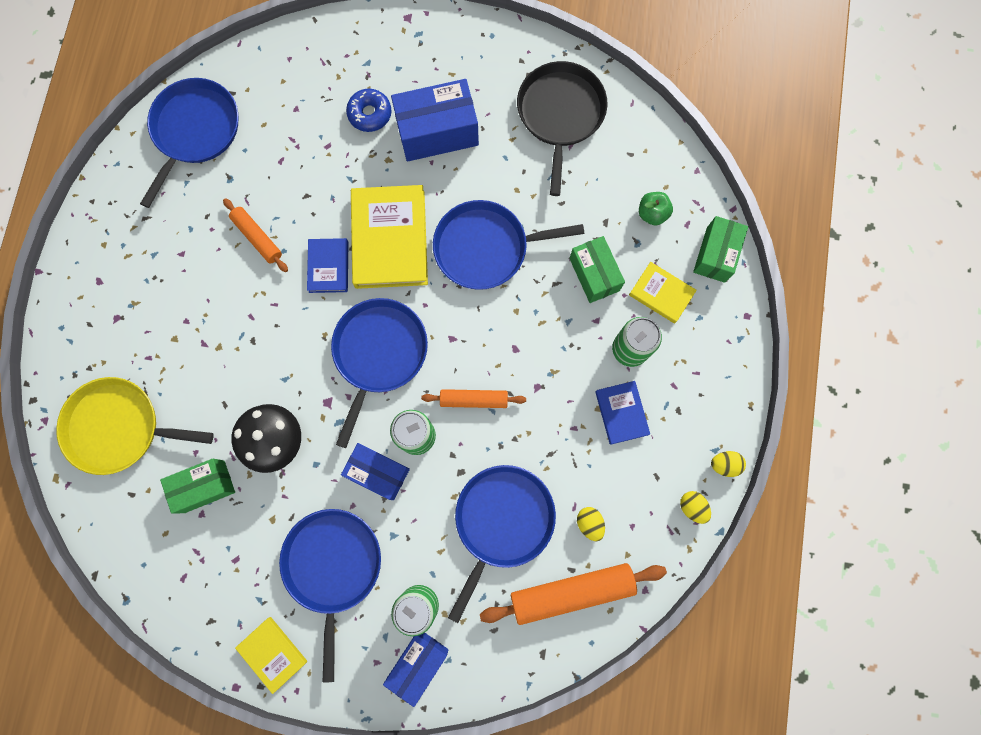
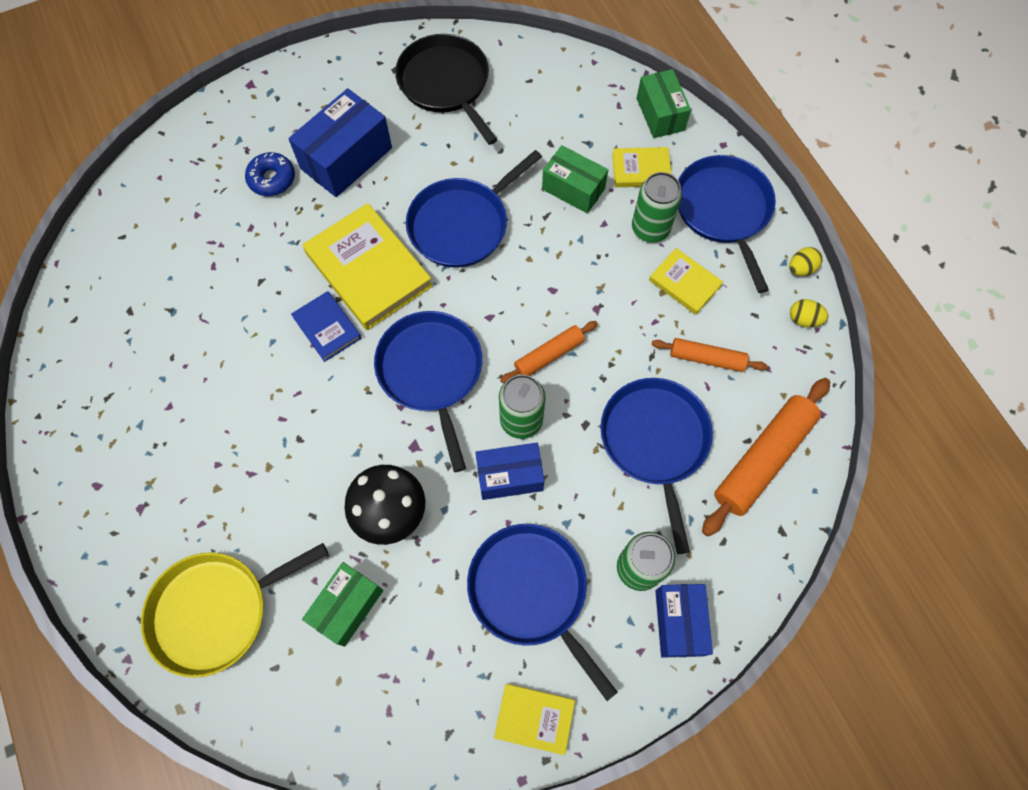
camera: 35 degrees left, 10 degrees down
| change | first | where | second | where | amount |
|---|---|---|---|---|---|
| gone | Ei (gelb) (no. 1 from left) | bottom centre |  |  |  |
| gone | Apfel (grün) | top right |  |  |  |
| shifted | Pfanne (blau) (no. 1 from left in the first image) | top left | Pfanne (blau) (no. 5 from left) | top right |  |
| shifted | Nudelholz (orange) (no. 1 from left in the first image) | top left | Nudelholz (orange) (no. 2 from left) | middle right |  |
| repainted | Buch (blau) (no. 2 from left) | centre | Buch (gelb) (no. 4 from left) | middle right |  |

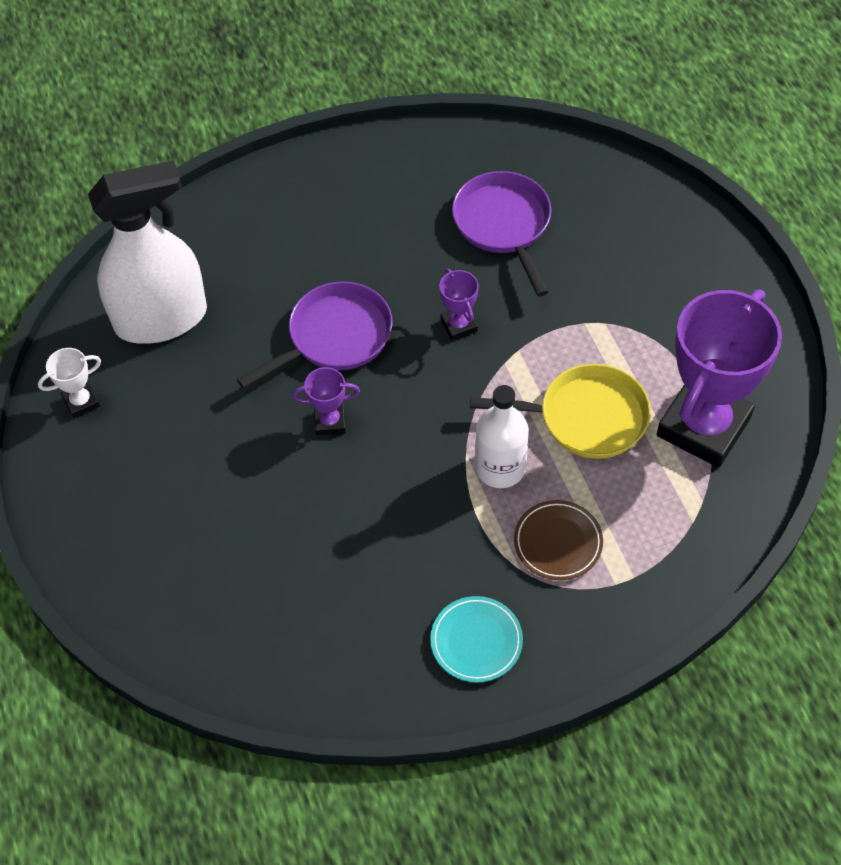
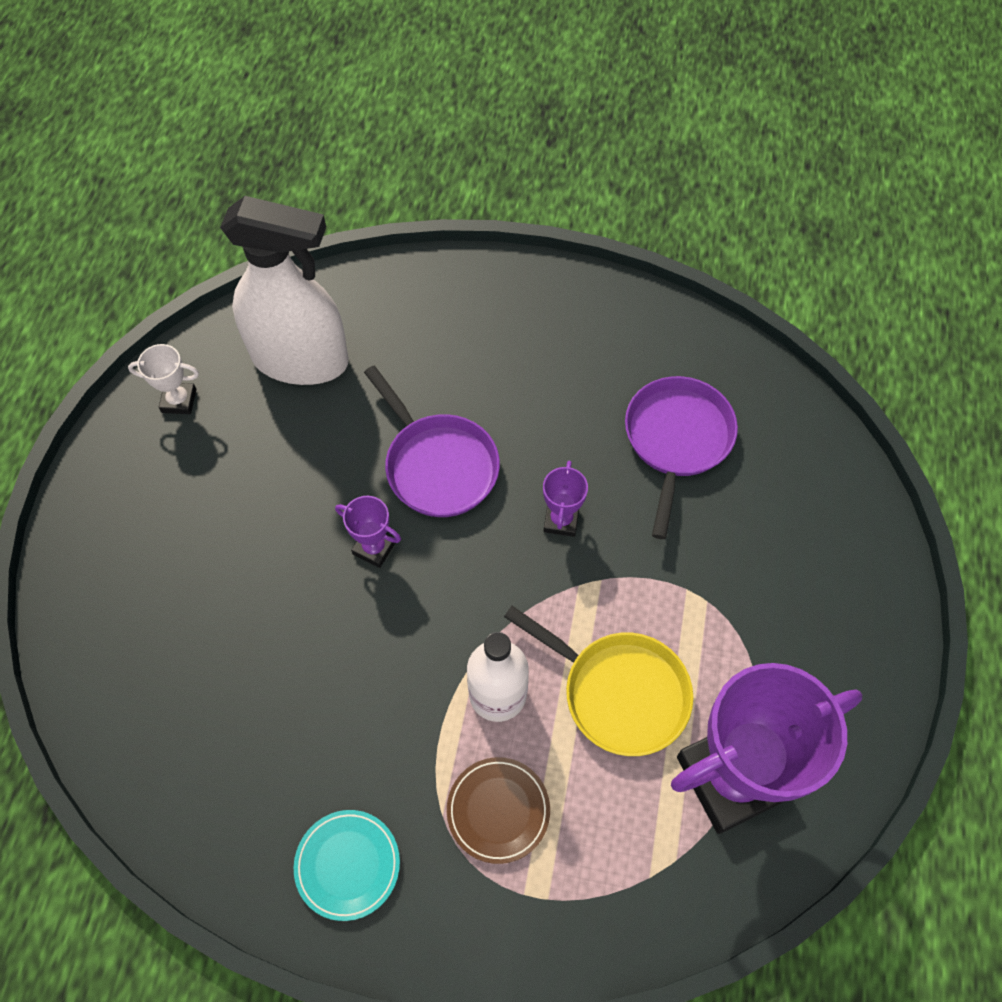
camera: 30 degrees right, 5 degrees up
| change | first | where | second | where | amount |
|---|---|---|---|---|---|
| rotated | Pfanne (lila) (no. 1 from left) | centre |  | centre | 60 degrees clockwise |

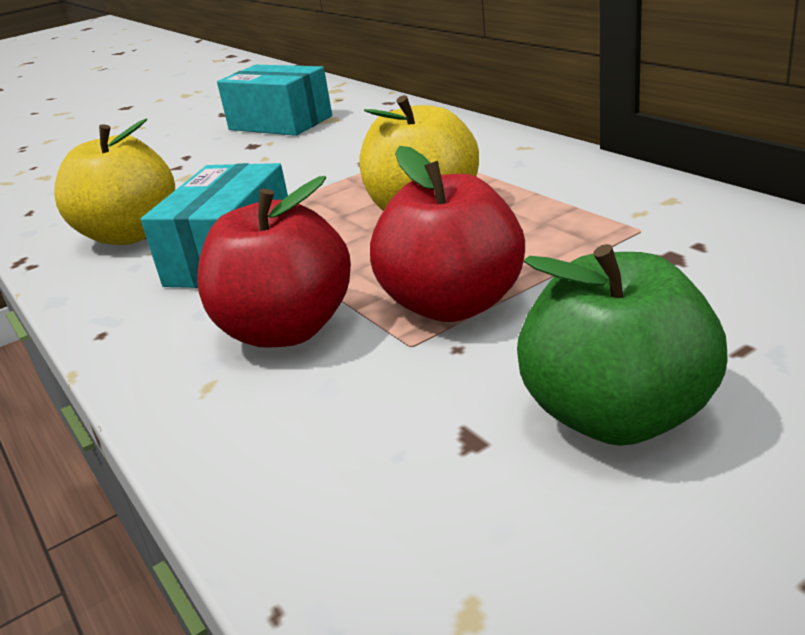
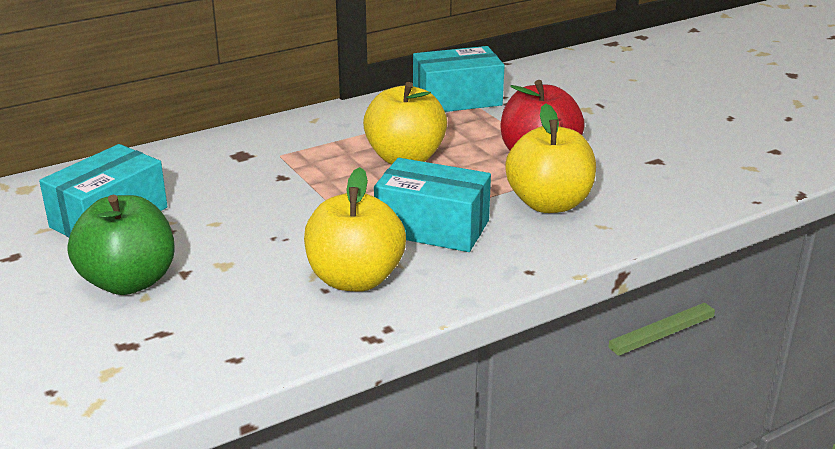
camera: 90 degrees left, 0 degrees up
| change | first | where | second | where | amount |
|---|---|---|---|---|---|
| new |  |  | Schachtel (türkis) (no. 3 from left) | top centre |  |
| shifted | Apfel (grün) | middle right |  | middle left |  |
| repainted | Apfel (rot) (no. 1 from left) | centre | Apfel (gelb) (no. 3 from left) | centre |  |

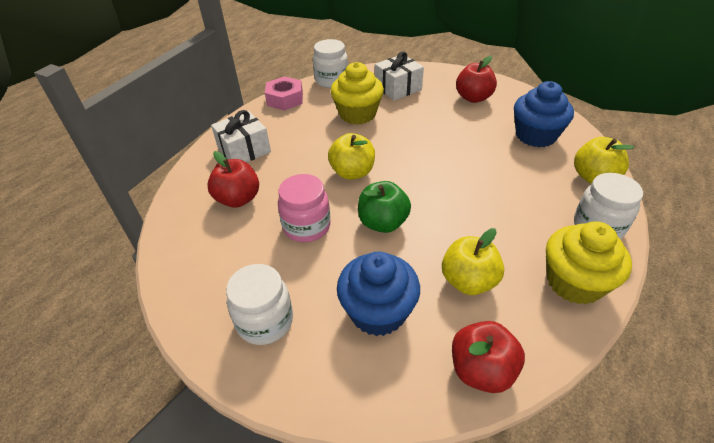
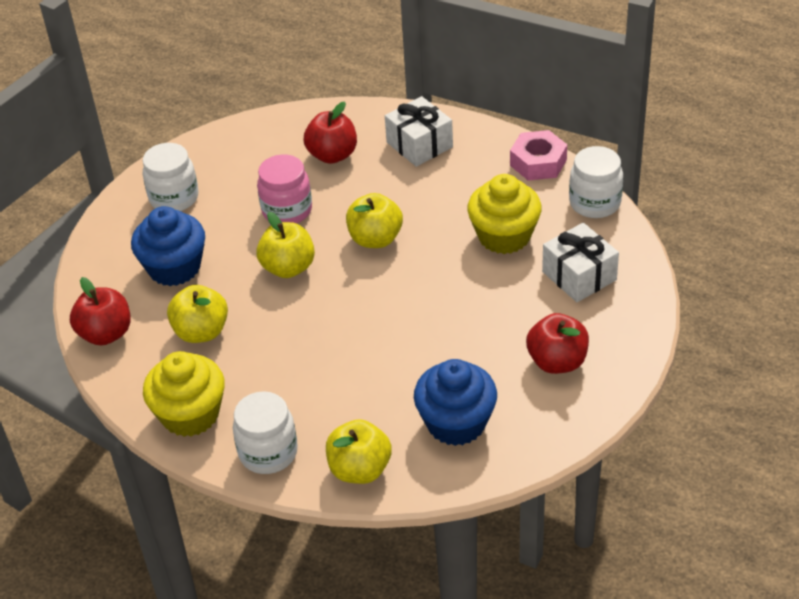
camera: 90 degrees right, 0 degrees up
| change | first | where | second | where | amount |
|---|---|---|---|---|---|
| repainted | Apfel (grün) | centre | Apfel (gelb) (no. 2 from left) | centre |  |

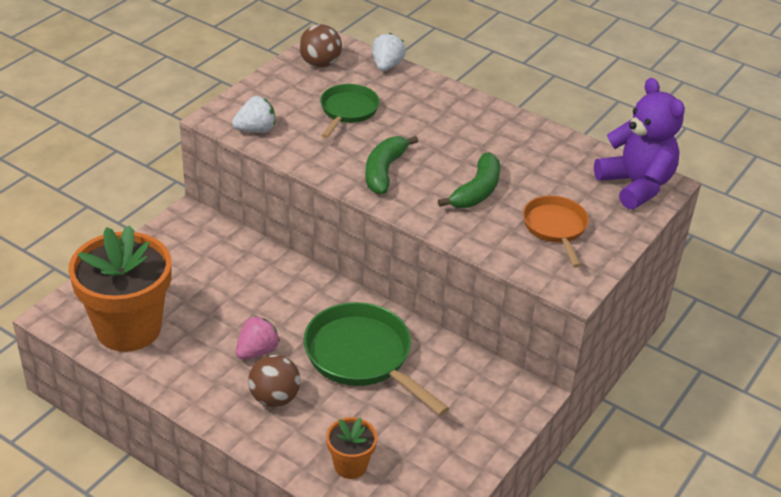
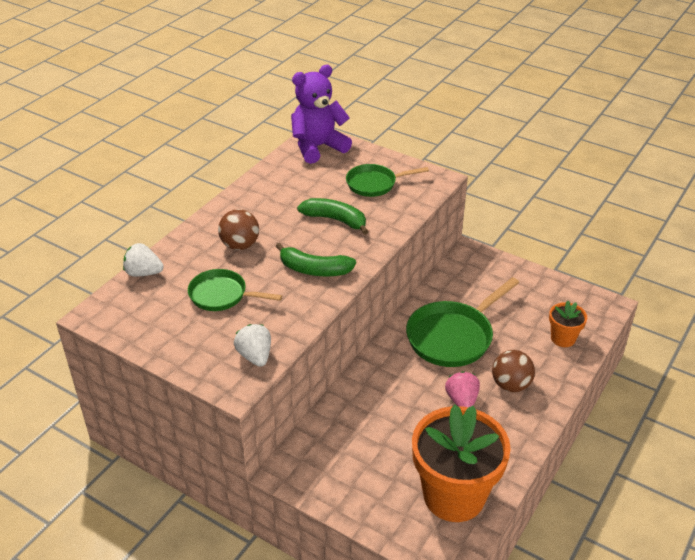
camera: 90 degrees left, 0 degrees up
| change | first | where | second | where | amount |
|---|---|---|---|---|---|
| shifted | Ball (braun) (no. 2 from left in the first image) | top centre | Ball (braun) (no. 1 from left) | centre |  |
| repainted | Pfanne (orange) | middle right | Pfanne (grün) (no. 2 from left) | top centre |  |
| rotated | Erdbeere (rosa) | bottom left |  | bottom centre | 45 degrees clockwise |

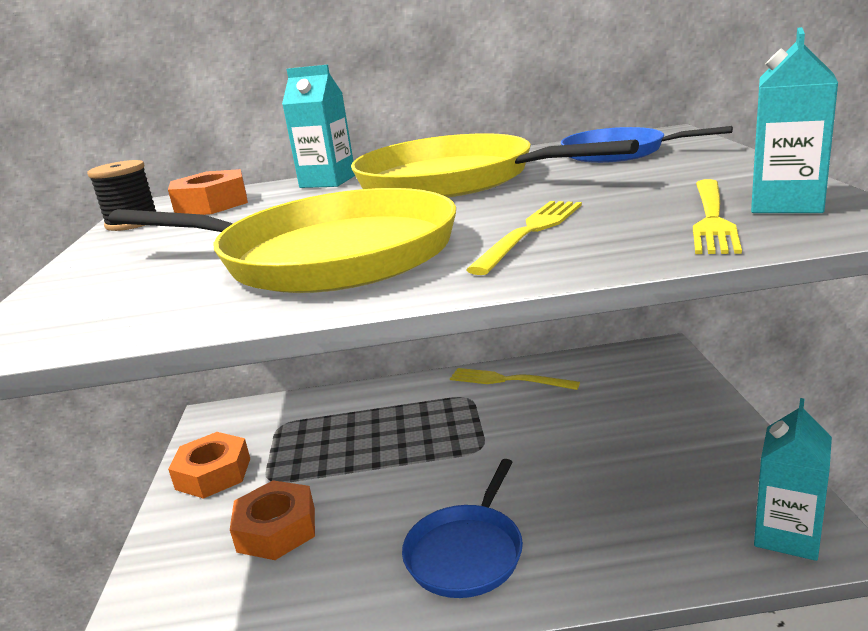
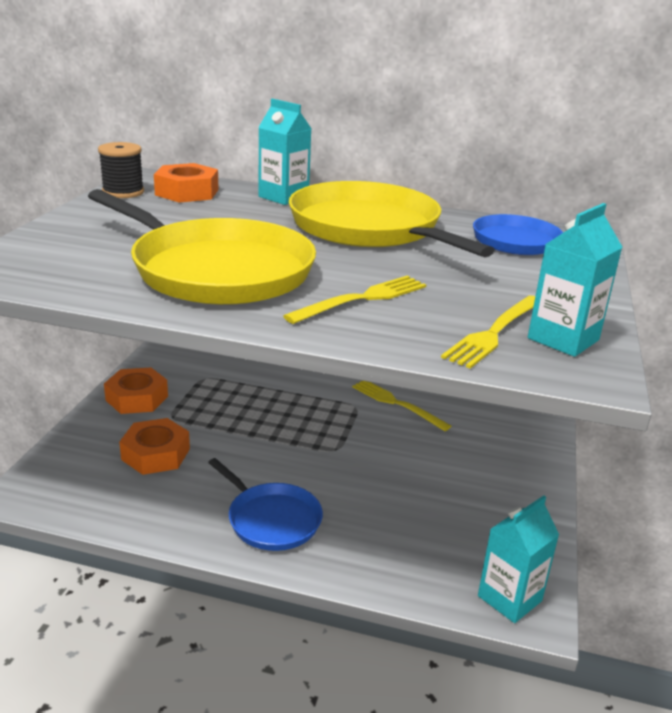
camera: 15 degrees right, 5 degrees up
| change | first | where | second | where | amount |
|---|---|---|---|---|---|
| rotated | Pfanne (blau) (no. 1 from left) | bottom centre |  | bottom centre | 90 degrees counterclockwise |

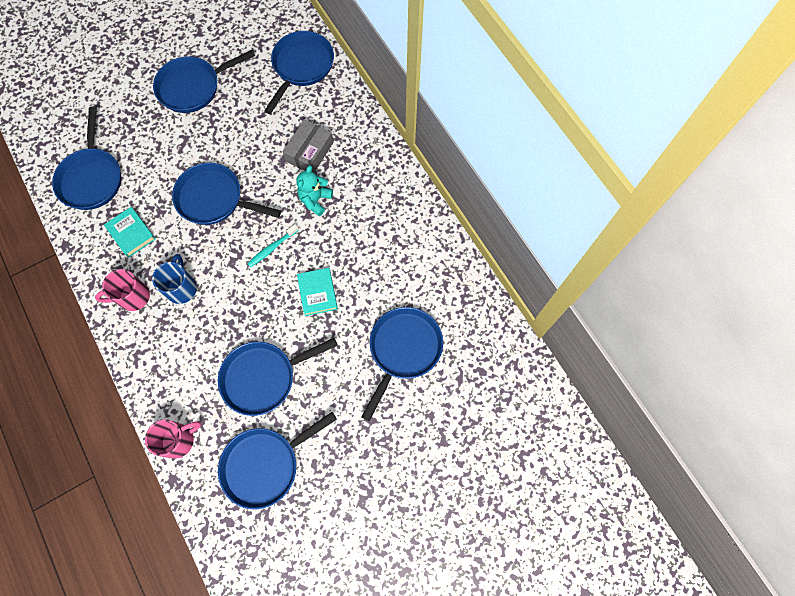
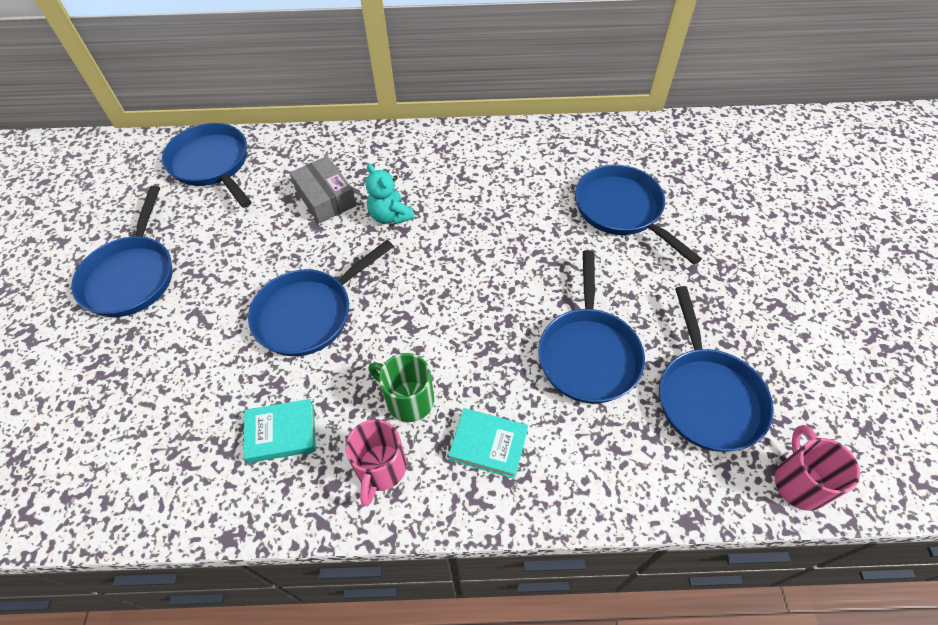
camera: 60 degrees left, 15 degrees down
| change | first | where | second | where | amount |
|---|---|---|---|---|---|
| gone | Pfanne (blau) (no. 1 from left) | top left |  |  |  |
| gone | Zahnbürste (türkis) | centre |  |  |  |
| shifted | Tasse (rosa) (no. 2 from left) | bottom left |  | bottom right |  |
| shifted | Buch (türkis) (no. 2 from left) | centre |  | bottom centre |  |
| repainted | Tasse (blau) | middle left | Tasse (grün) | centre |  |

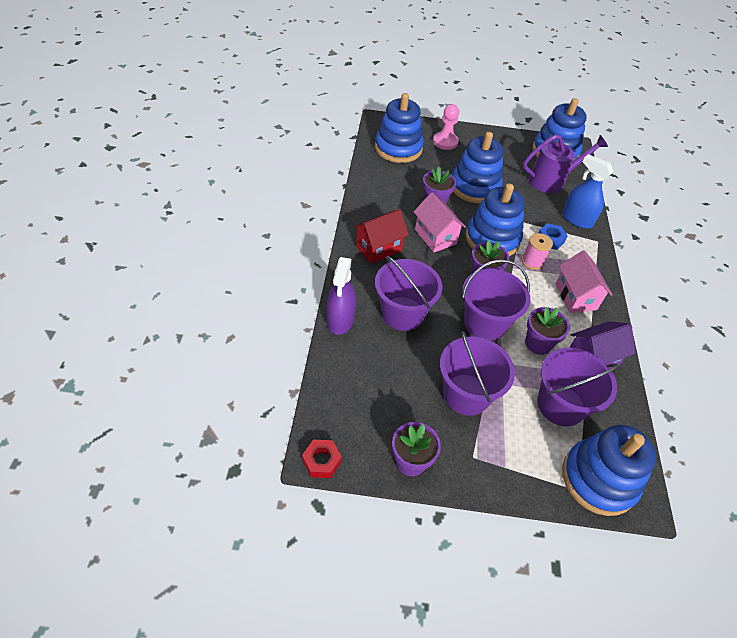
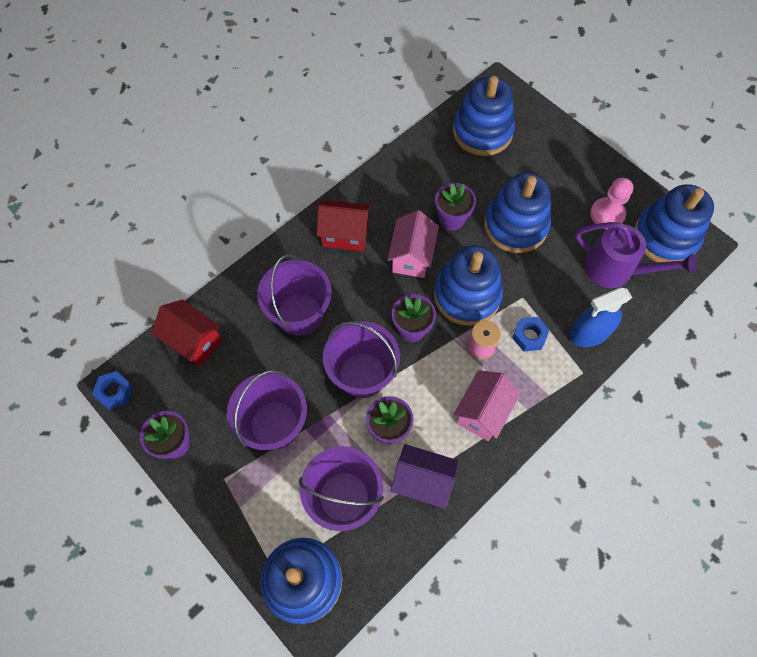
camera: 45 degrees right, 15 degrees up
| change | first | where | second | where | amount |
|---|---|---|---|---|---|
| gone | Sprühflasche (lila) | centre |  |  |  |
| new |  |  | Haus (rot) (no. 1 from left) | middle left |  |
| shifted | Bauer (rosa) | top centre |  | top right |  |
| repainted | Sechskantmutter (rot) | bottom centre | Sechskantmutter (blau) (no. 1 from left) | middle left |  |
| rotated | Sprühflasche (blau) | top right |  | middle right | 105 degrees counterclockwise |

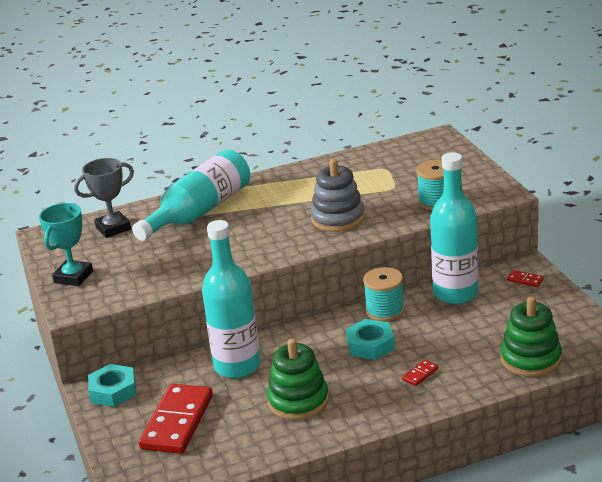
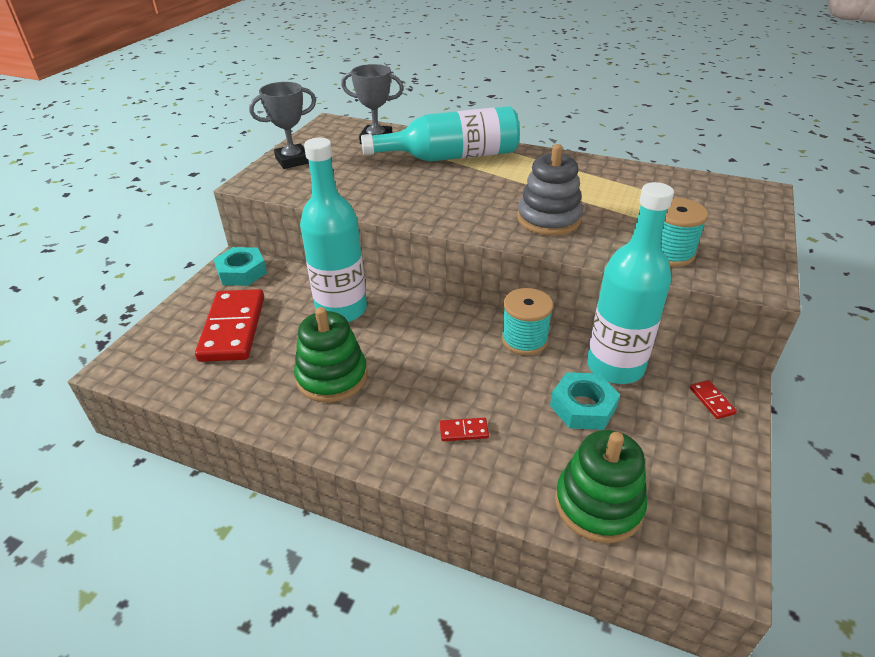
camera: 40 degrees right, 10 degrees up
| change | first | where | second | where | amount |
|---|---|---|---|---|---|
| shifted | Sechskantmutter (türkis) (no. 2 from left) | bottom centre |  | middle right |  |
| repainted | Pokal (türkis) | middle left | Pokal (grau) (no. 1 from left) | top left |  |
| rotated | Dominostein (rot) (no. 1 from left) | bottom left |  | middle left | 60 degrees counterclockwise |

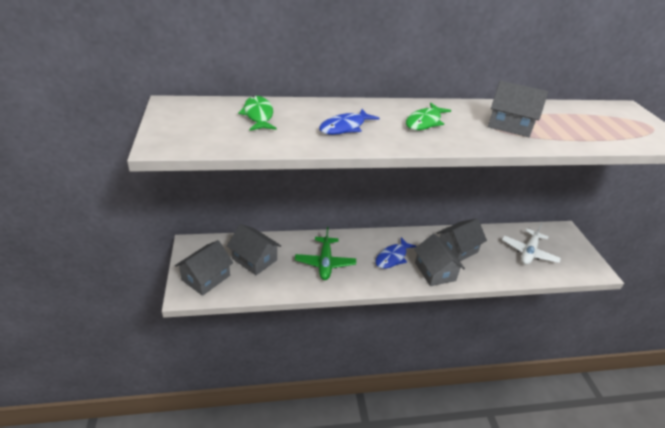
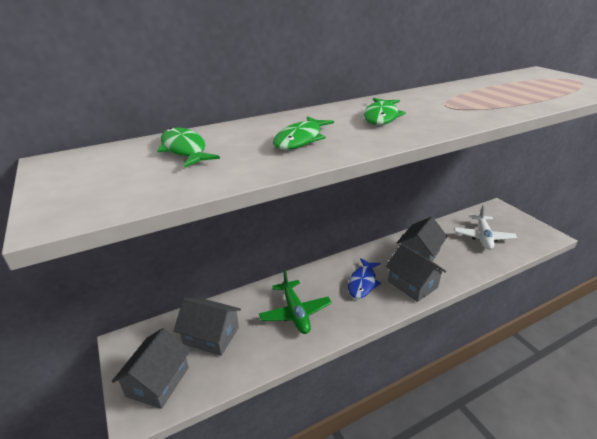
camera: 15 degrees left, 5 degrees down
| change | first | where | second | where | amount |
|---|---|---|---|---|---|
| gone | Haus (grau) (no. 5 from left) | top right |  |  |  |
| repainted | Fisch (blau) (no. 1 from left) | top centre | Fisch (grün) (no. 2 from left) | top centre |  |

